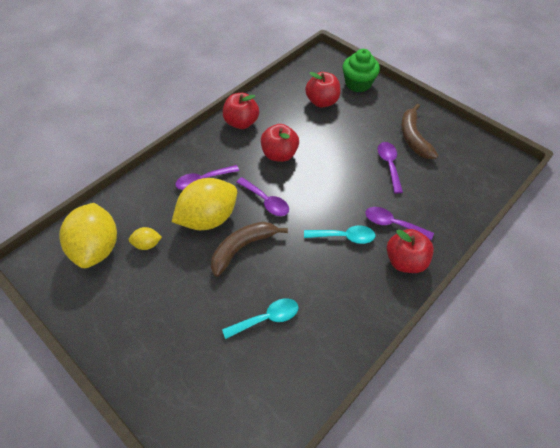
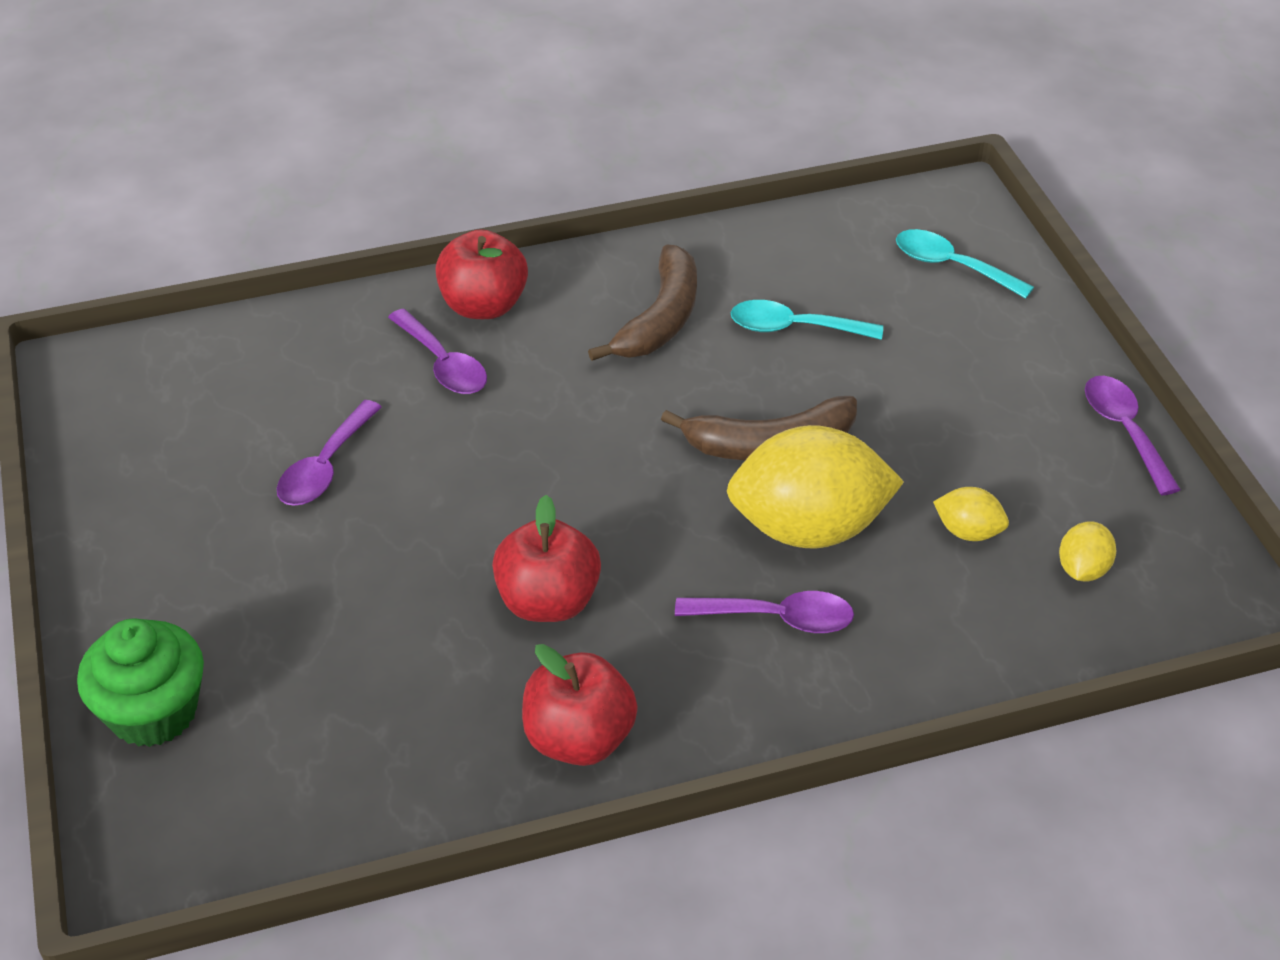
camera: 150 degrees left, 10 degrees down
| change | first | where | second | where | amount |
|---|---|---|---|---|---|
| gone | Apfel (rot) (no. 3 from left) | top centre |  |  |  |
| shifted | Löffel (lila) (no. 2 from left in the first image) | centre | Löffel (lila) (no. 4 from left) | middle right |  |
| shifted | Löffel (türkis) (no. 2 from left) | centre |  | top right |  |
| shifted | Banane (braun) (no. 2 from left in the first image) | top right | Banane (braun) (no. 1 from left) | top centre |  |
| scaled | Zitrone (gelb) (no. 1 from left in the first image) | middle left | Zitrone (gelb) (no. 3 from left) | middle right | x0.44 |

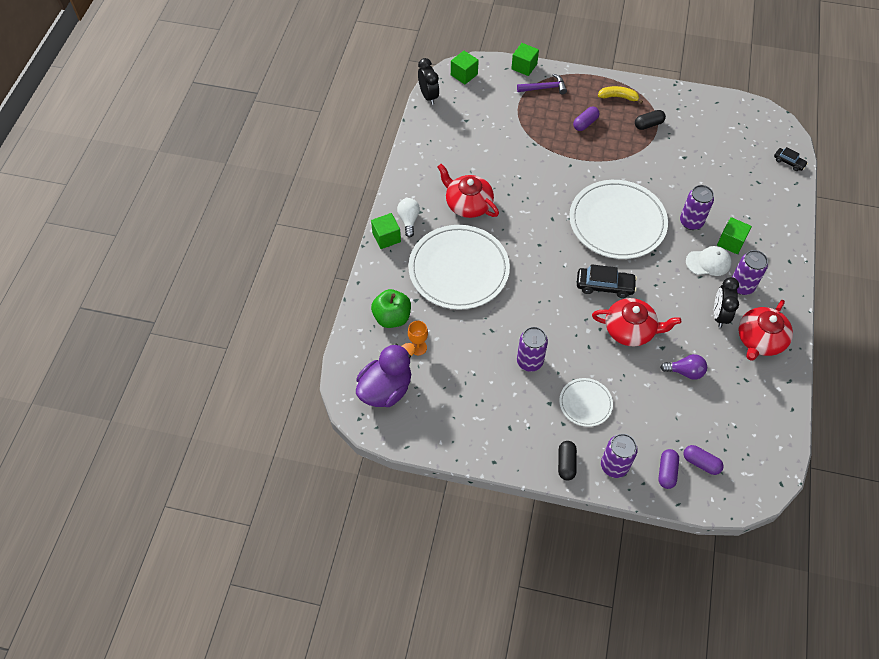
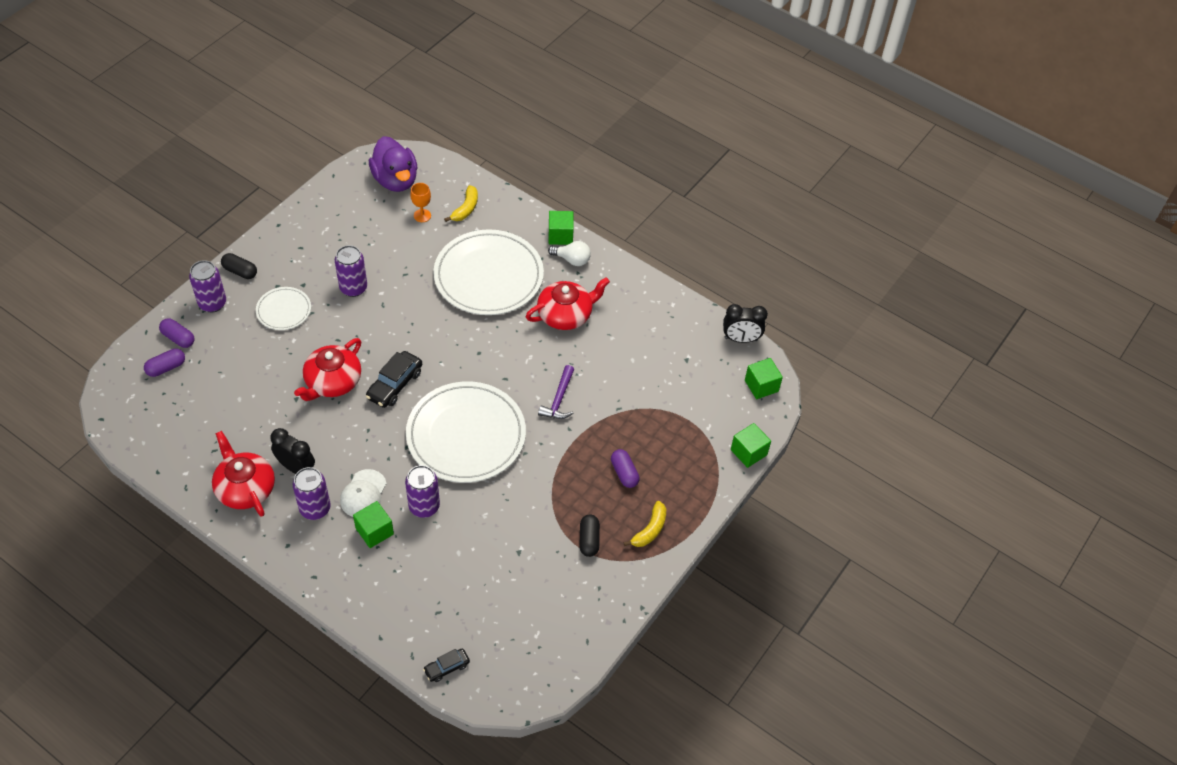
camera: 110 degrees right, 5 degrees down
| change | first | where | second | where | amount |
|---|---|---|---|---|---|
| gone | Glühbirne (lila) | middle right |  |  |  |
| shifted | Hammer (lila) | top centre |  | centre |  |
| swapped | Apfel (grün) | centre | Banane (gelb) (no. 1 from left) | top centre |  |

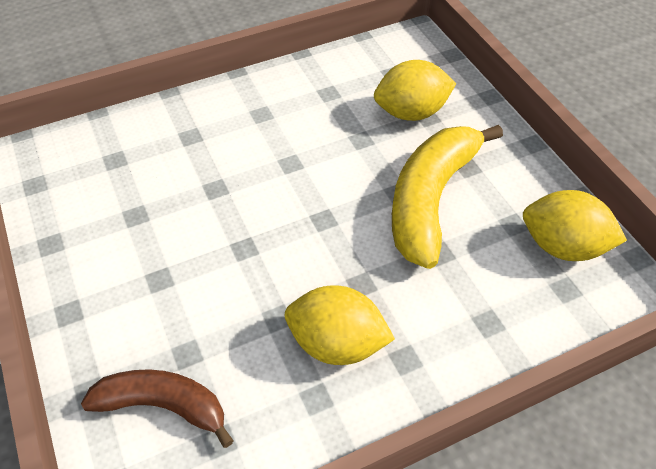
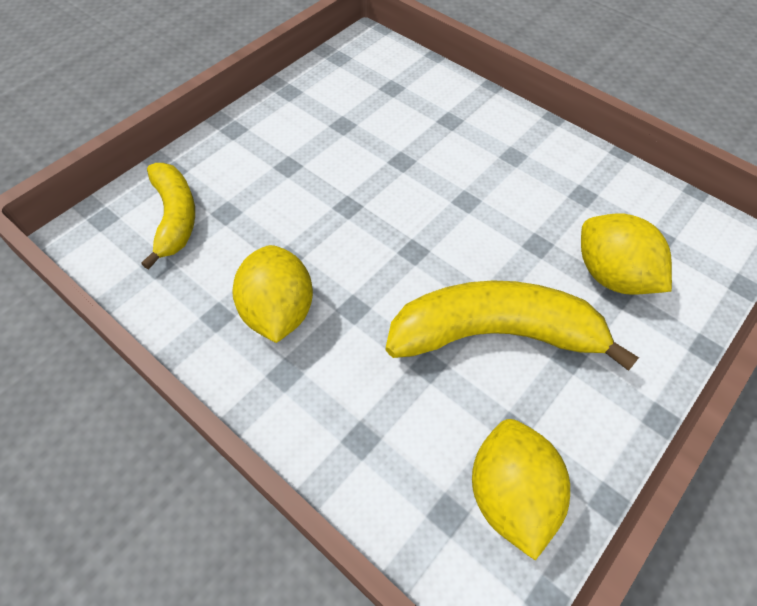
camera: 65 degrees right, 5 degrees up
| change | first | where | second | where | amount |
|---|---|---|---|---|---|
| repainted | Banane (braun) | bottom left | Banane (gelb) (no. 1 from left) | middle left |  |

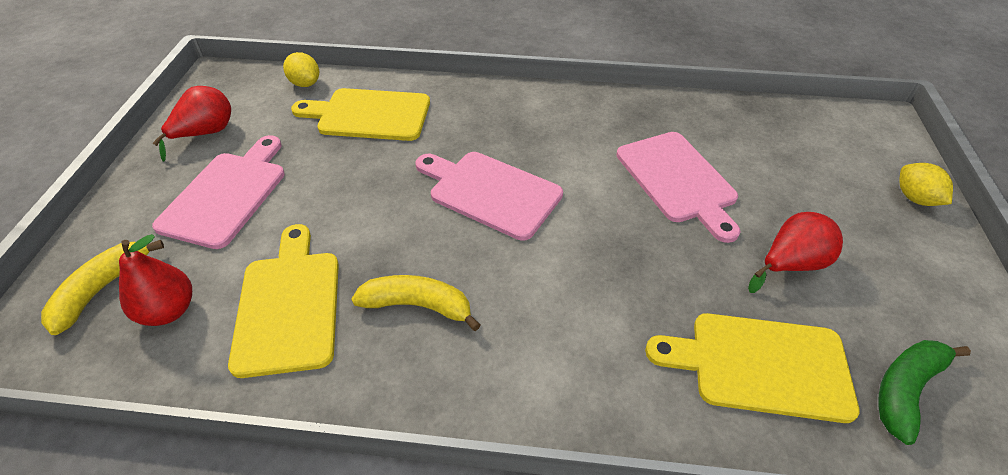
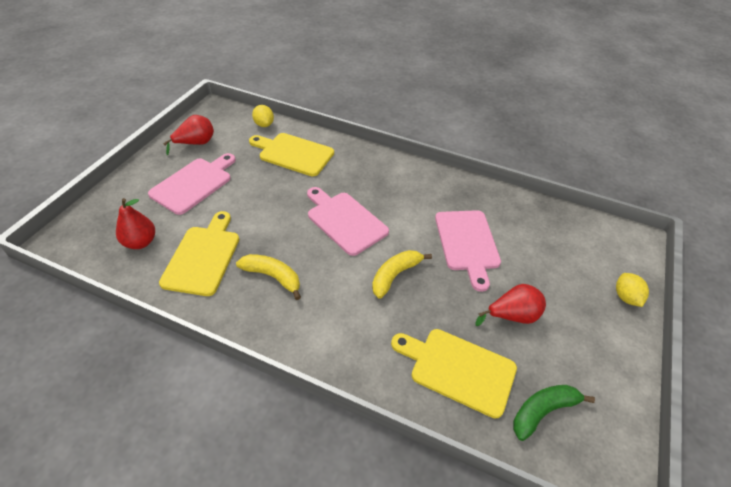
camera: 15 degrees right, 0 degrees up
| change | first | where | second | where | amount |
|---|---|---|---|---|---|
| shifted | Banane (gelb) (no. 1 from left in the first image) | middle left | Banane (gelb) (no. 2 from left) | centre |  |

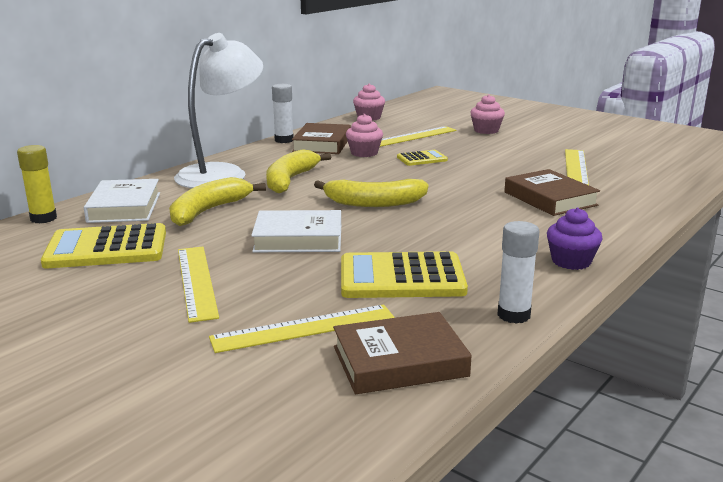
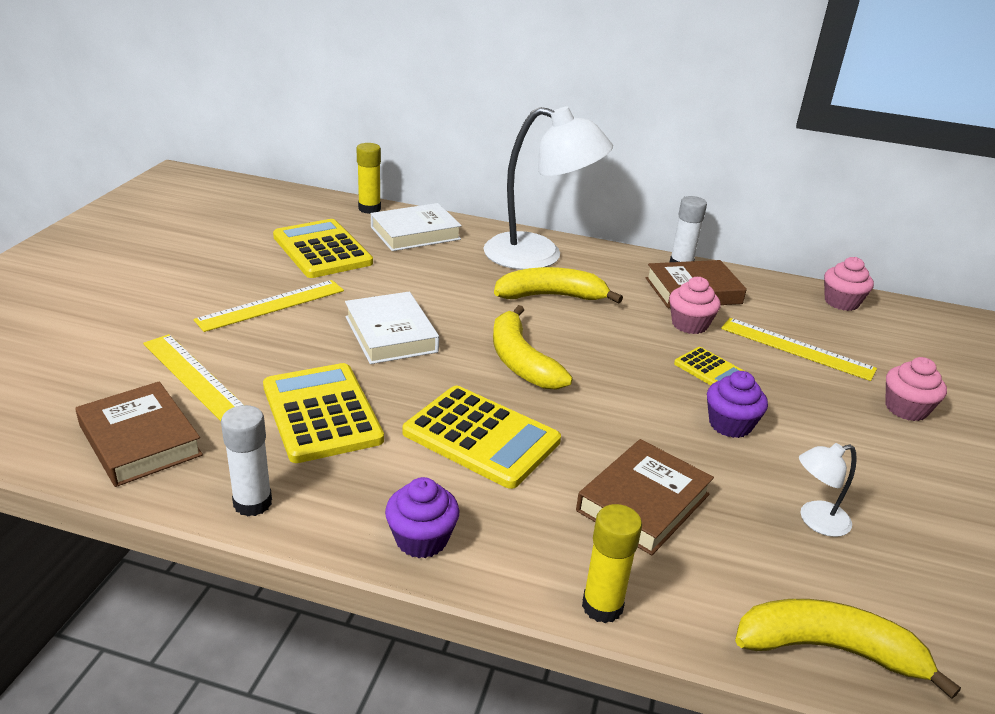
camera: 65 degrees right, 10 degrees up
| change | first | where | second | where | amount |
|---|---|---|---|---|---|
| new |  |  | Taschenrechner (gelb) (no. 3 from left) | centre |  |
| new |  |  | Klebestift (gelb) (no. 2 from left) | bottom centre |  |
| new |  |  | Muffin (lila) (no. 2 from left) | middle right |  |
| shifted | Banane (gelb) (no. 1 from left in the first image) | middle left | Banane (gelb) (no. 3 from left) | bottom right |  |
| swapped | Lineal (gelb) (no. 4 from left) | middle right | Lampe (weiß) (no. 2 from left) | bottom right |  |

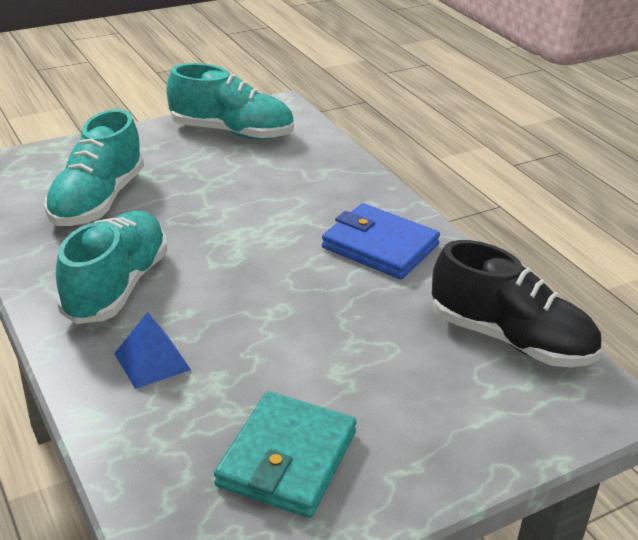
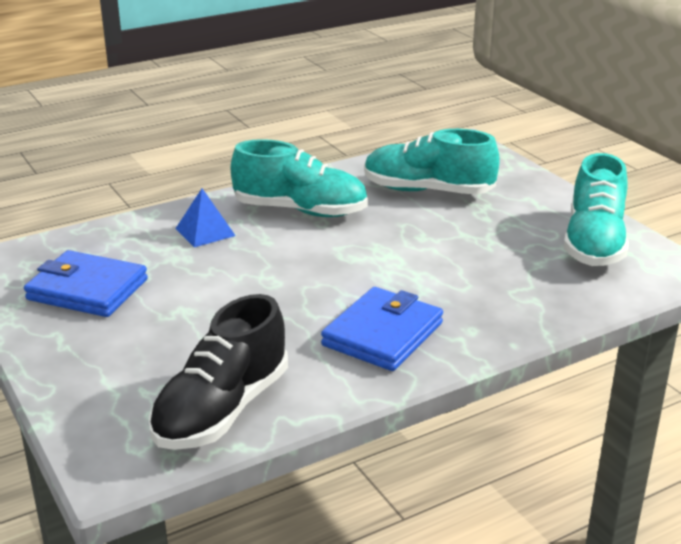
camera: 90 degrees right, 5 degrees down
| change | first | where | second | where | amount |
|---|---|---|---|---|---|
| repainted | Geldbörse (türkis) | bottom centre | Geldbörse (blau) (no. 1 from left) | middle left |  |

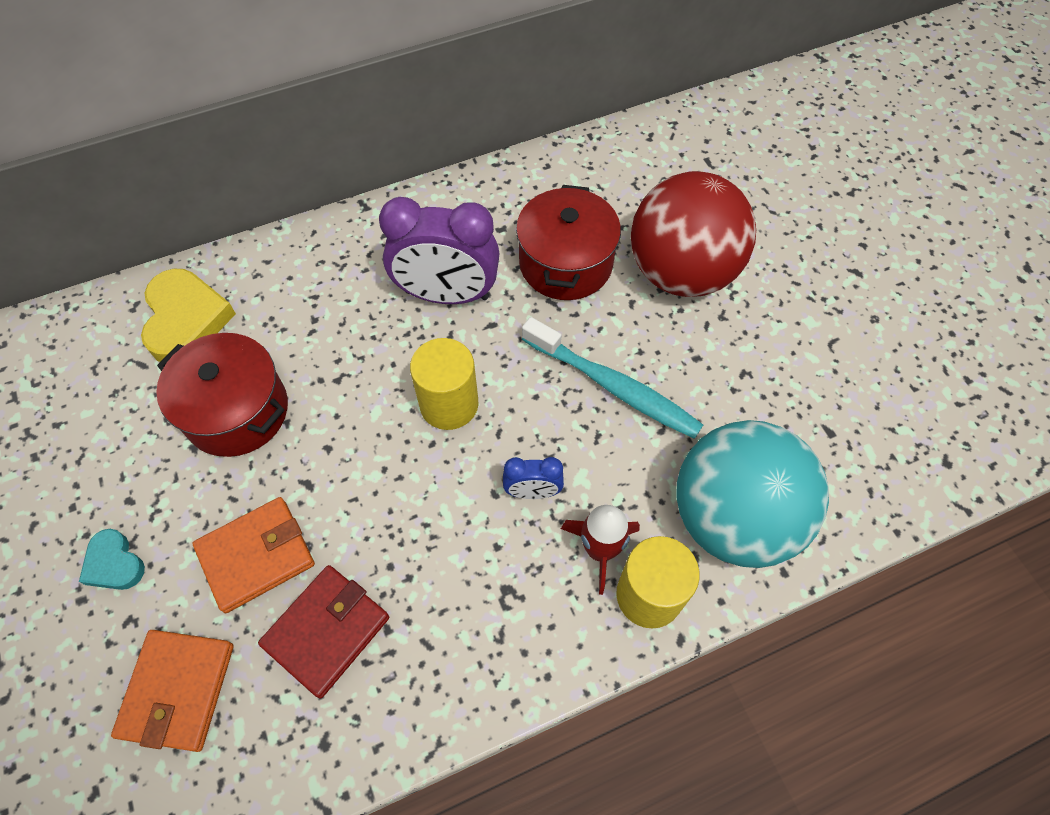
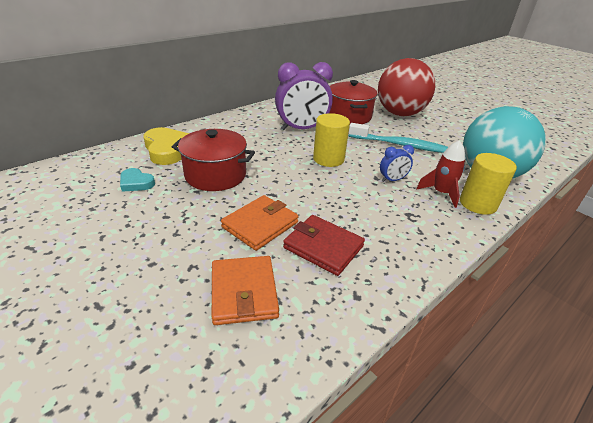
camera: 20 degrees left, 25 degrees down
| change | first | where | second | where | amount |
|---|---|---|---|---|---|
| shifted | Herz (türkis) | bottom left |  | middle left |  |
| rotated | Geldbörse (rot) | bottom left |  | centre | 75 degrees counterclockwise |

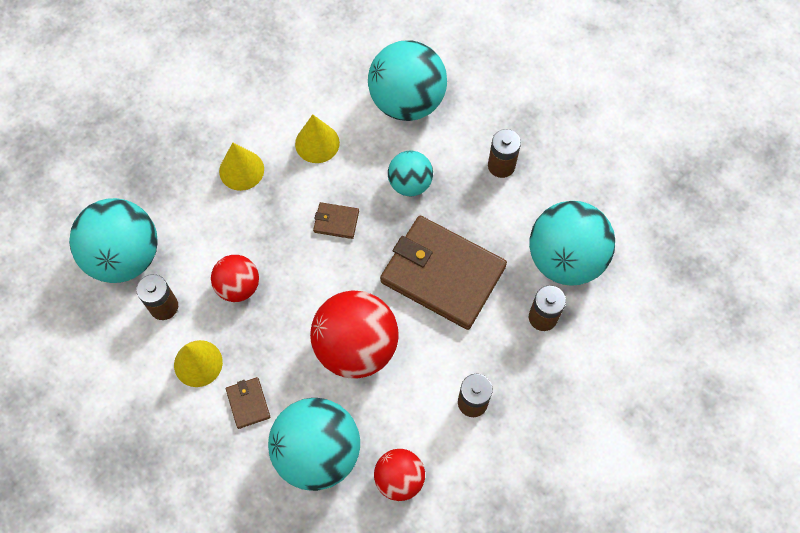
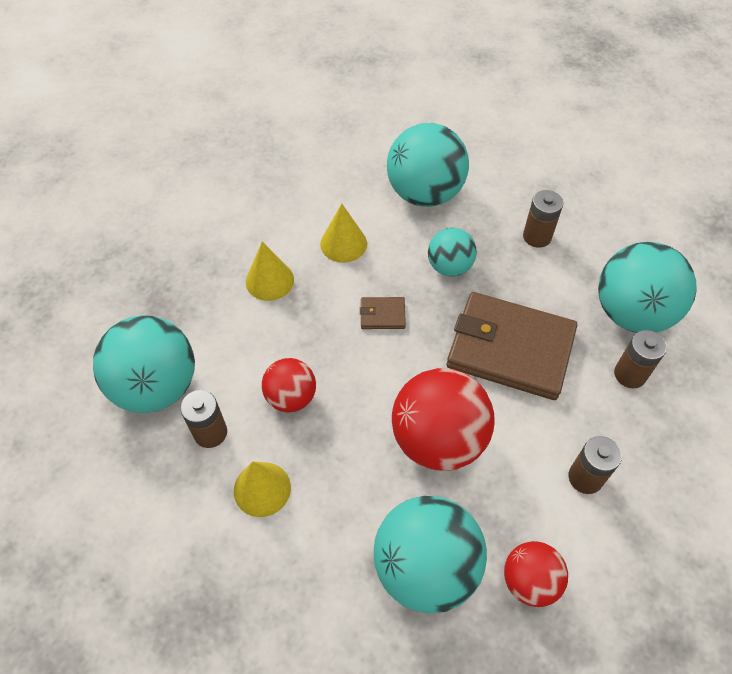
camera: 10 degrees left, 10 degrees down
| change | first | where | second | where | amount |
|---|---|---|---|---|---|
| gone | Geldbörse (braun) (no. 1 from left) | bottom left |  |  |  |

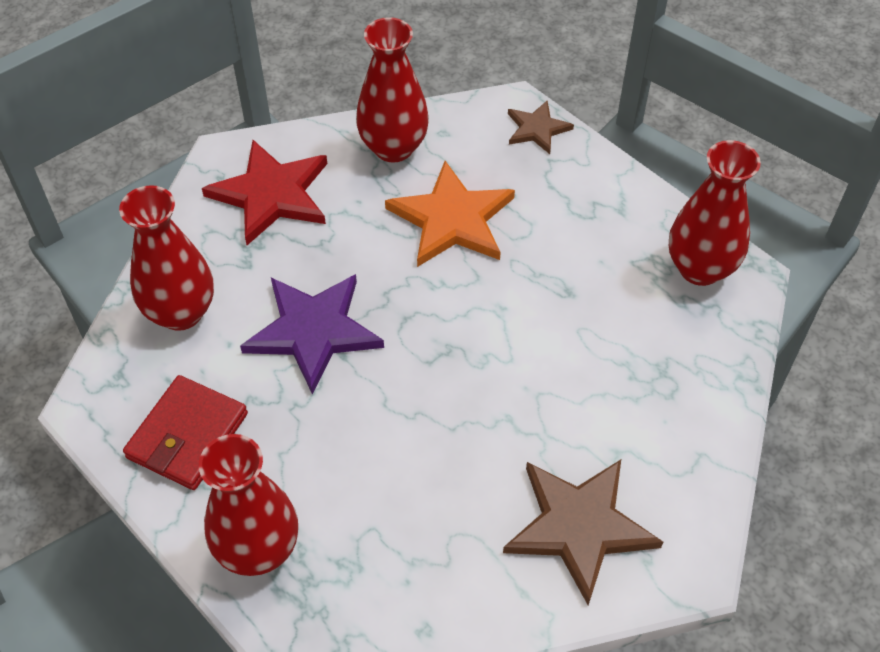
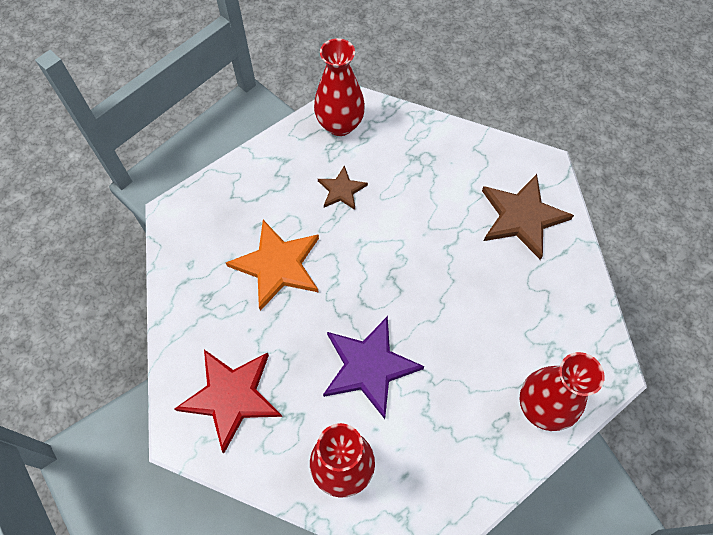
camera: 85 degrees left, 10 degrees up
| change | first | where | second | where | amount |
|---|---|---|---|---|---|
| gone | Geldbörse (rot) | middle left |  |  |  |
| gone | Vase (rot) (no. 3 from left) | top centre |  |  |  |
| shifted | Stern (braun) (no. 1 from left) | top centre |  | centre |  |

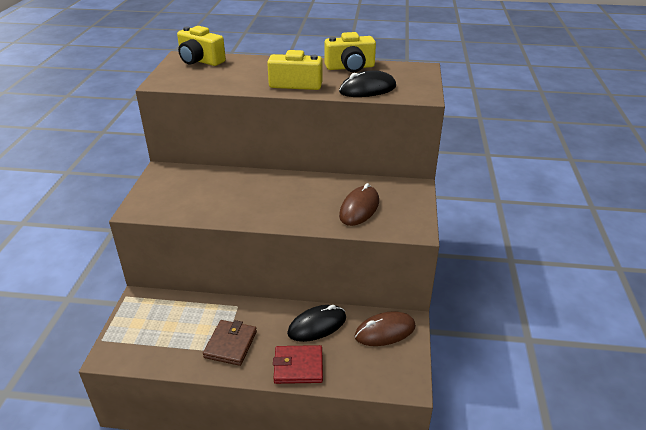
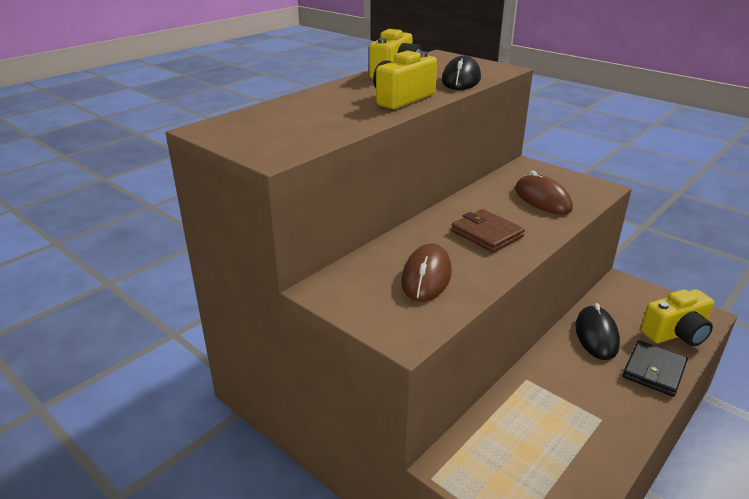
camera: 55 degrees left, 5 degrees down
| change | first | where | second | where | amount |
|---|---|---|---|---|---|
| shifted | Kamera (gelb) (no. 1 from left in the first image) | top left | Kamera (gelb) (no. 3 from left) | middle right |  |
| shifted | Geldbörse (braun) | bottom centre |  | centre |  |
| shifted | Computermaus (braun) (no. 2 from left in the first image) | bottom centre | Computermaus (braun) (no. 1 from left) | centre |  |
| repainted | Geldbörse (rot) | bottom centre | Geldbörse (schwarz) | bottom right |  |

